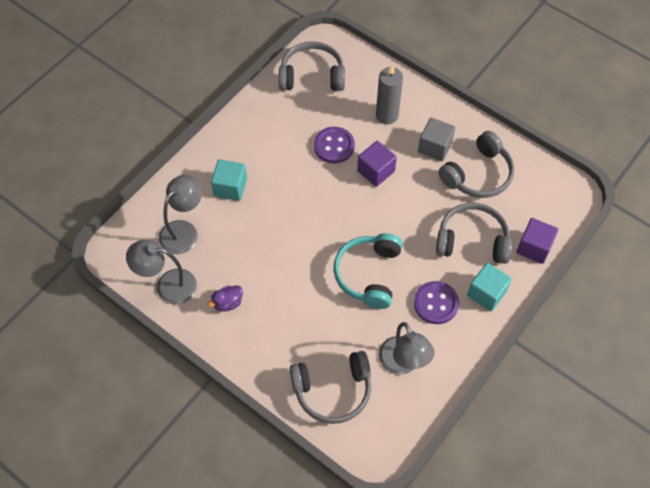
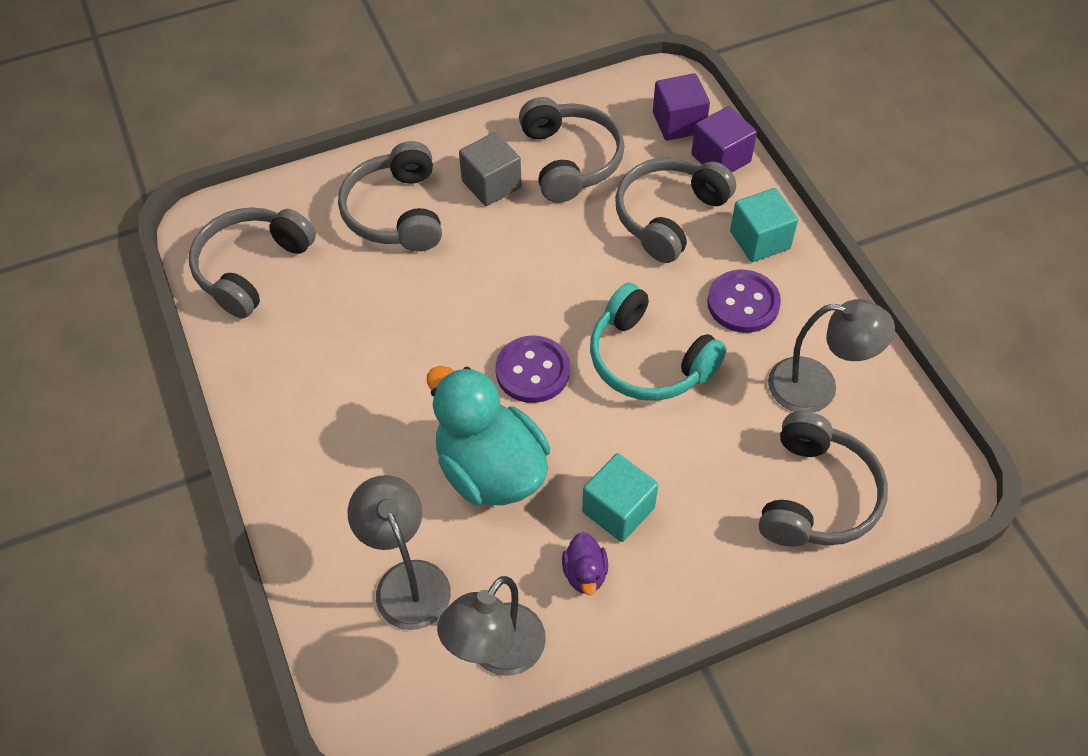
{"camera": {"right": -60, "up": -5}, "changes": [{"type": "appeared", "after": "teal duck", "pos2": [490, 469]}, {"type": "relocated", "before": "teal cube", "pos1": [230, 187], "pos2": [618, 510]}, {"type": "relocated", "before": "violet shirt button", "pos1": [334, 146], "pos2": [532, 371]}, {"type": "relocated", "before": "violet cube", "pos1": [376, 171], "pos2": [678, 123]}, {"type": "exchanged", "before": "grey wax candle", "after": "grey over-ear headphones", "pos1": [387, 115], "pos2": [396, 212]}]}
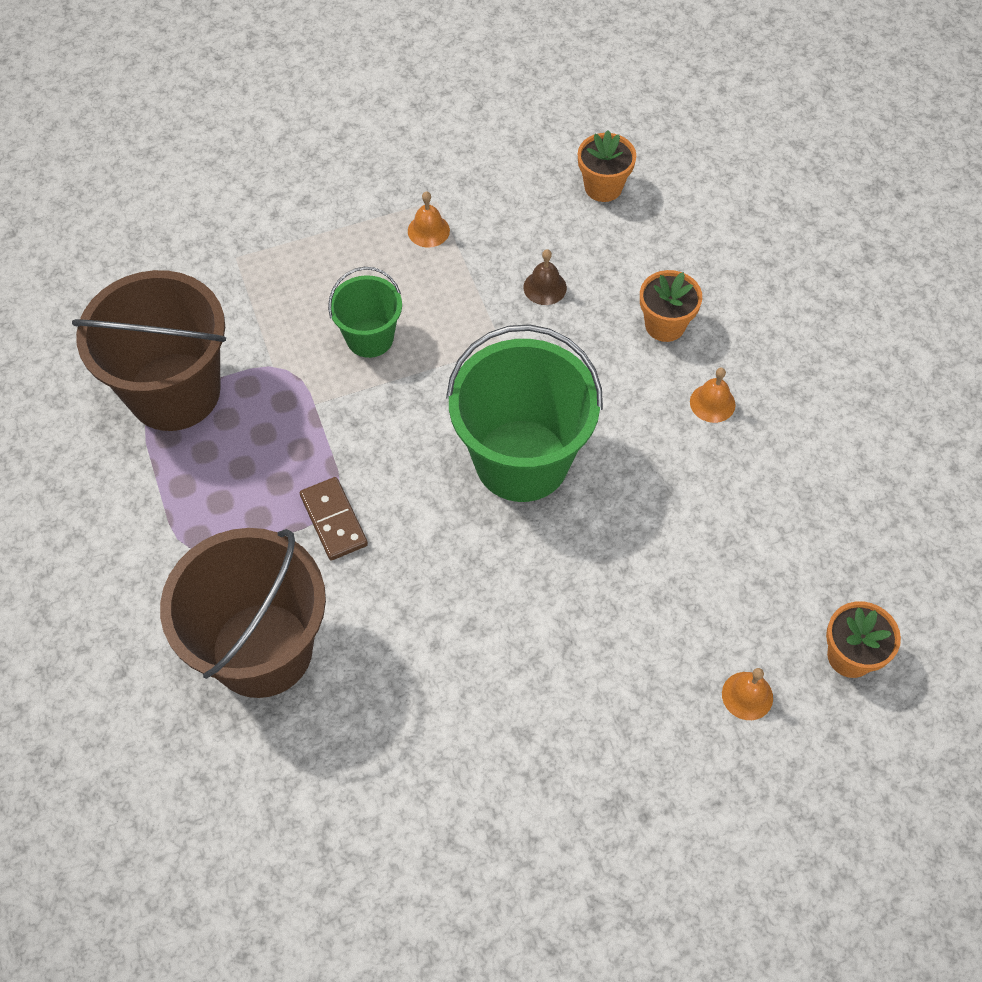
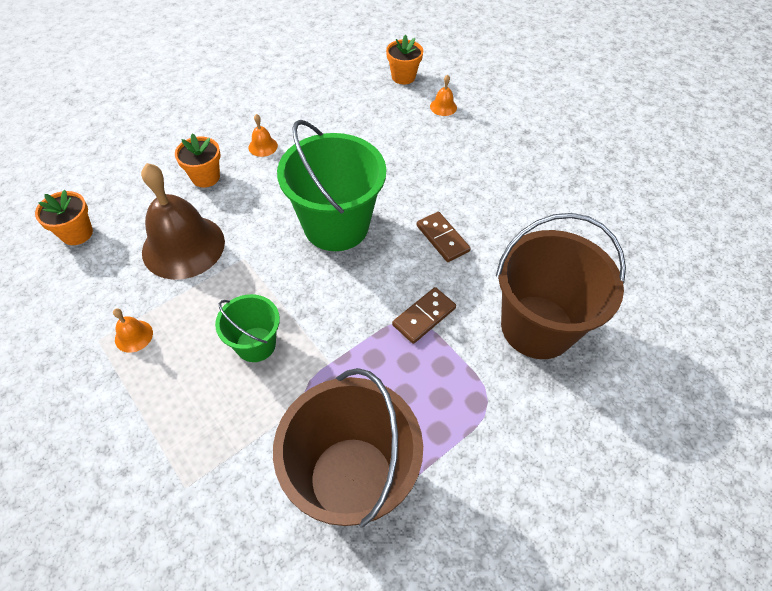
{"camera": {"right": -110, "up": -5}, "changes": [{"type": "appeared", "after": "russet domino", "pos2": [442, 238]}, {"type": "size", "before": "russet bell", "pos1": [545, 287], "pos2": [183, 246], "scale": 2.44}]}
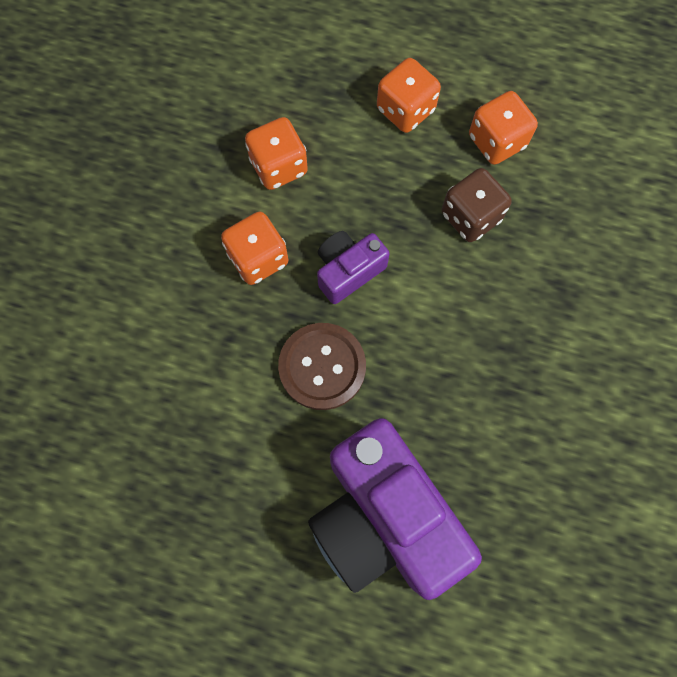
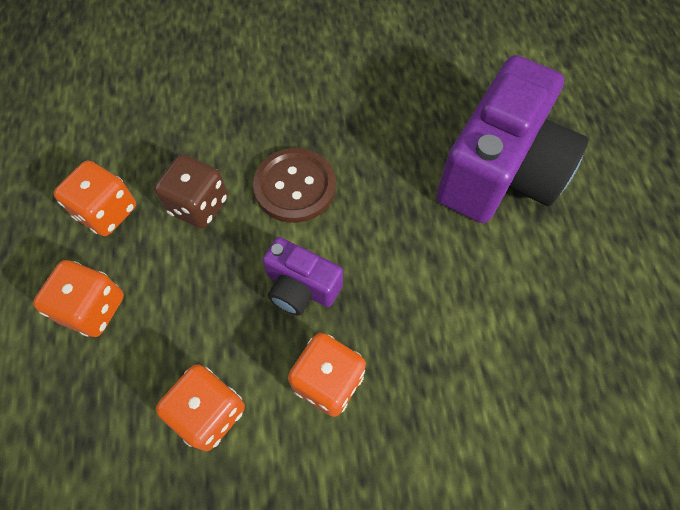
{"camera": {"right": -115, "up": -10}, "changes": [{"type": "relocated", "before": "russet shirt button", "pos1": [322, 367], "pos2": [295, 187]}]}
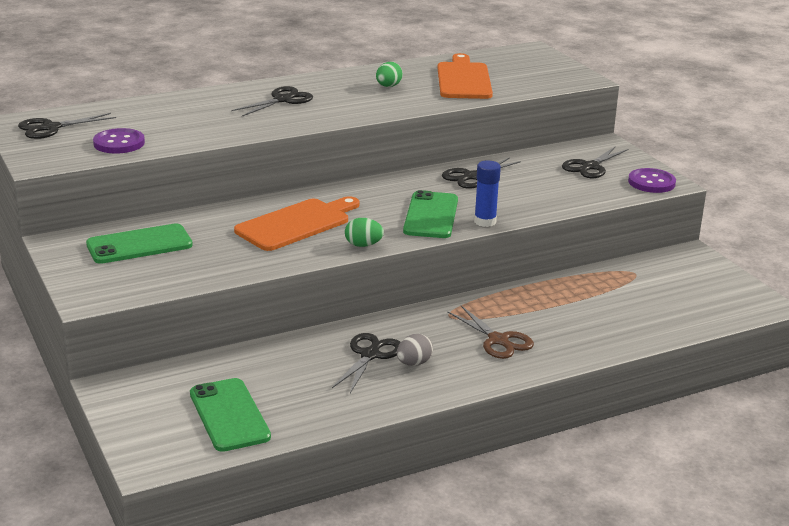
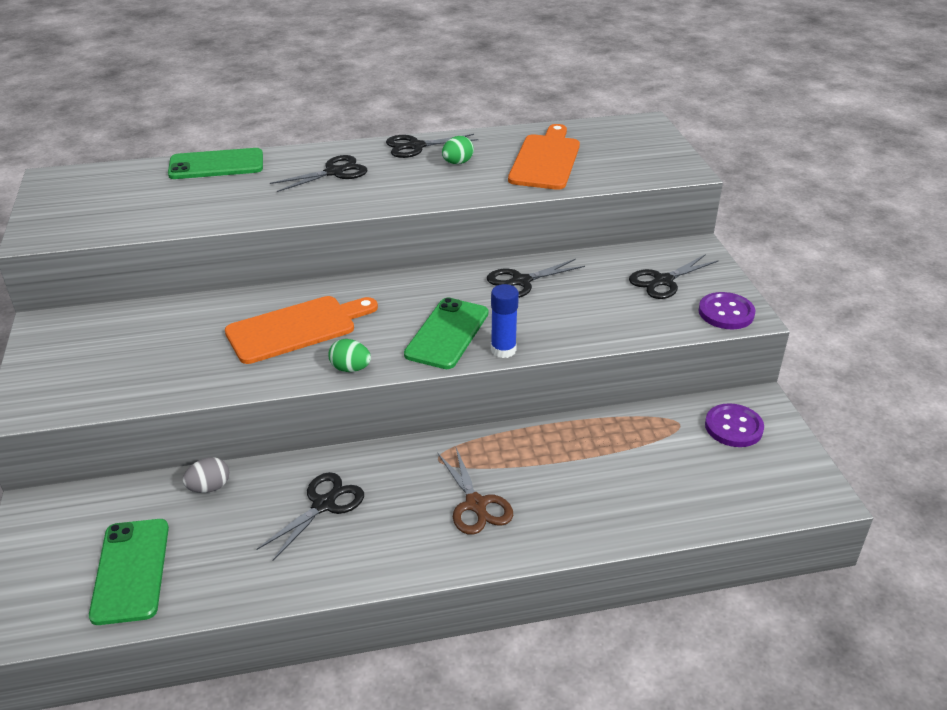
{"camera": {"right": 15, "up": 10}, "changes": [{"type": "relocated", "before": "jet-black scissors", "pos1": [51, 128], "pos2": [416, 146]}, {"type": "relocated", "before": "leaf-green mobile phone", "pos1": [139, 245], "pos2": [216, 165]}, {"type": "relocated", "before": "violet shirt button", "pos1": [119, 143], "pos2": [733, 427]}, {"type": "relocated", "before": "grey egg", "pos1": [414, 363], "pos2": [209, 487]}]}
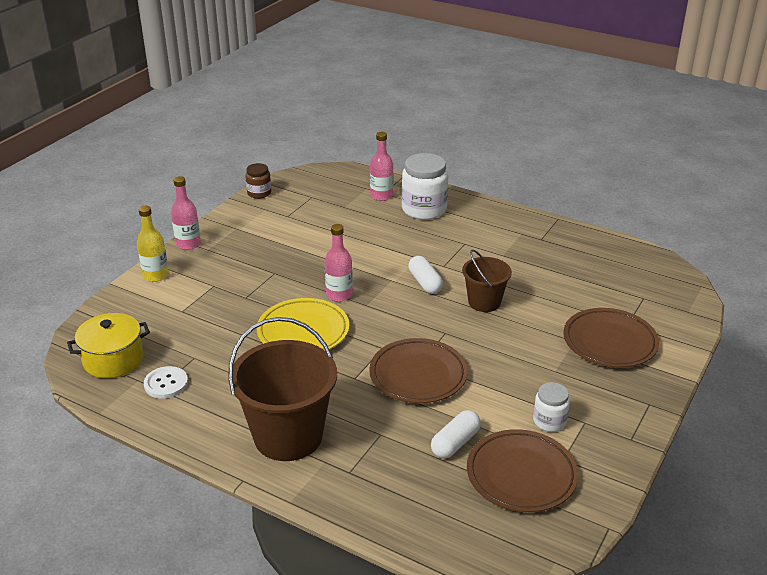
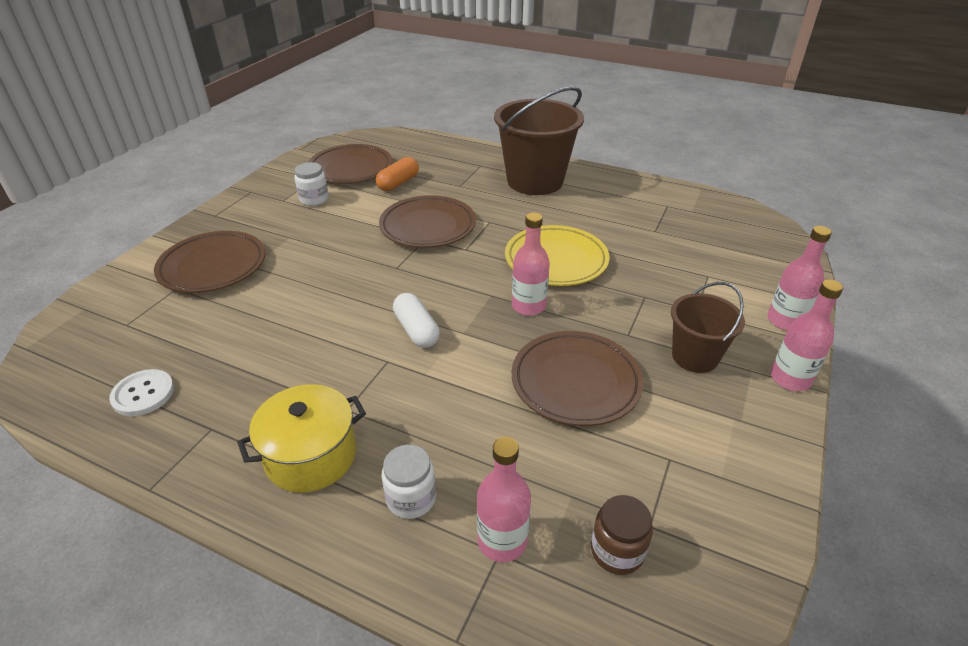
{"camera": {"right": 175, "up": 5}, "changes": [{"type": "appeared", "after": "russet dinner plate", "pos2": [575, 382]}, {"type": "relocated", "before": "yellow cooking pot", "pos1": [113, 360], "pos2": [311, 456]}, {"type": "relocated", "before": "snow-white shirt button", "pos1": [166, 383], "pos2": [143, 394]}, {"type": "relocated", "before": "russet preserve jar", "pos1": [259, 193], "pos2": [617, 551]}, {"type": "relocated", "before": "russet pail", "pos1": [484, 302], "pos2": [695, 357]}, {"type": "colour", "before": "yellow bottle", "after": "rosy bottle", "pos1": [155, 275], "pos2": [785, 321]}, {"type": "colour", "before": "snow-white pill shape", "after": "bright orange pill shape", "pos1": [455, 443], "pos2": [398, 183]}, {"type": "size", "before": "snow-white preserve jar", "pos1": [424, 209], "pos2": [411, 498], "scale": 0.55}]}
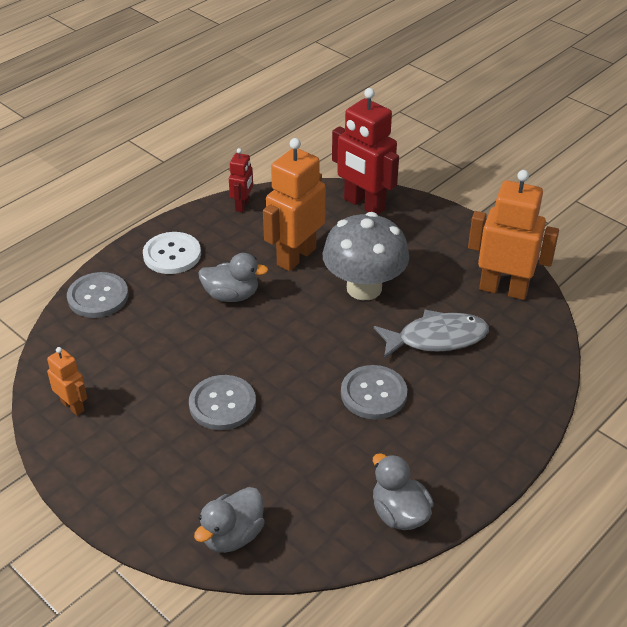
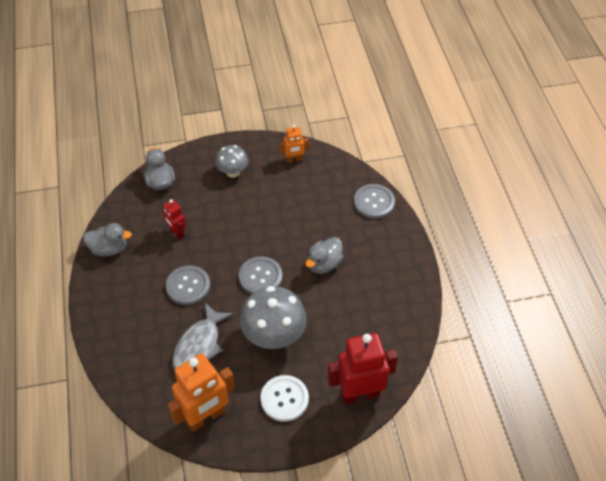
{"camera": {"right": 125, "up": 10}, "changes": [{"type": "missing", "before": "bright orange robot figure", "pos1": [296, 256]}, {"type": "appeared", "after": "grey mushroom", "pos2": [232, 172]}, {"type": "relocated", "before": "snow-white shirt button", "pos1": [172, 255], "pos2": [284, 399]}, {"type": "relocated", "before": "grey shirt button", "pos1": [222, 404], "pos2": [260, 277]}, {"type": "relocated", "before": "crimson robot figure", "pos1": [242, 205], "pos2": [177, 233]}]}
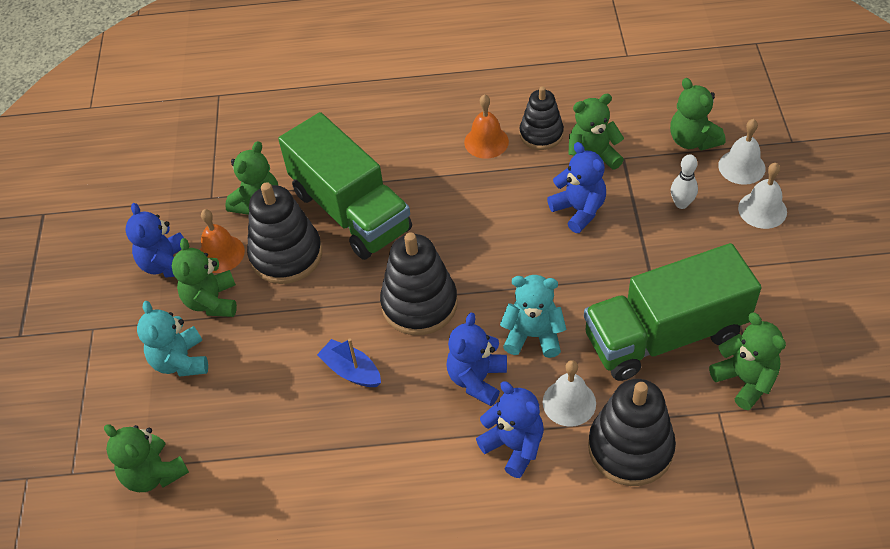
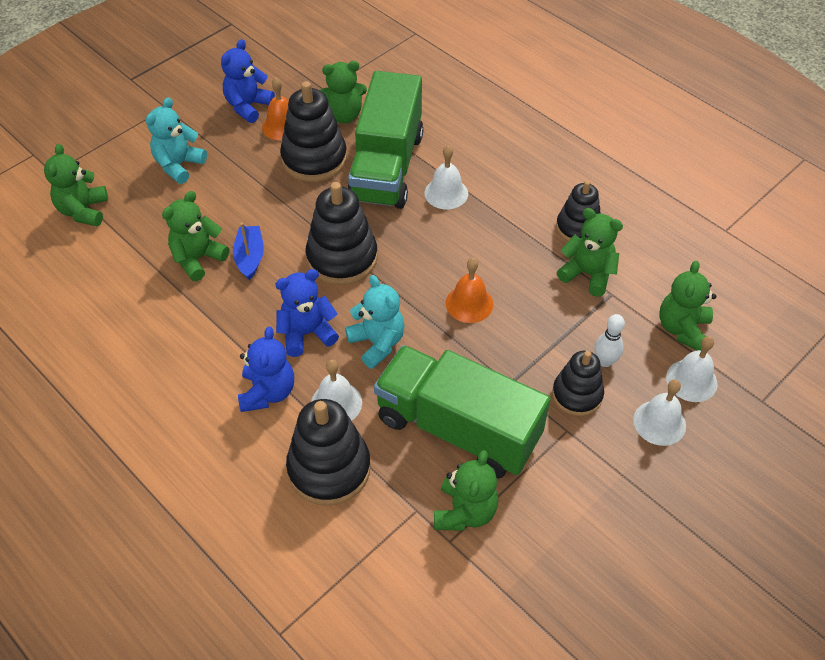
{"camera": {"right": 45, "up": 0}, "changes": [{"type": "missing", "before": "blue teddy", "pos1": [579, 210]}, {"type": "appeared", "after": "snow-white bell", "pos2": [446, 193]}, {"type": "appeared", "after": "jet-black stacking rings", "pos2": [577, 395]}, {"type": "relocated", "before": "leaf-green teddy", "pos1": [212, 301], "pos2": [198, 259]}, {"type": "relocated", "before": "bright orange bell", "pos1": [486, 142], "pos2": [469, 303]}]}
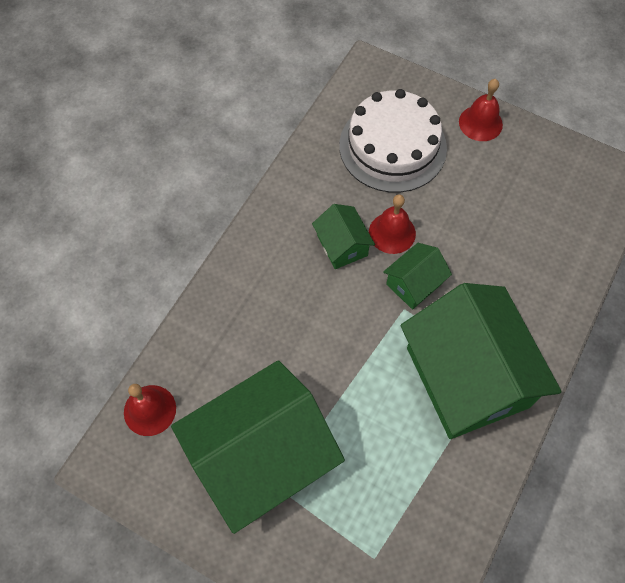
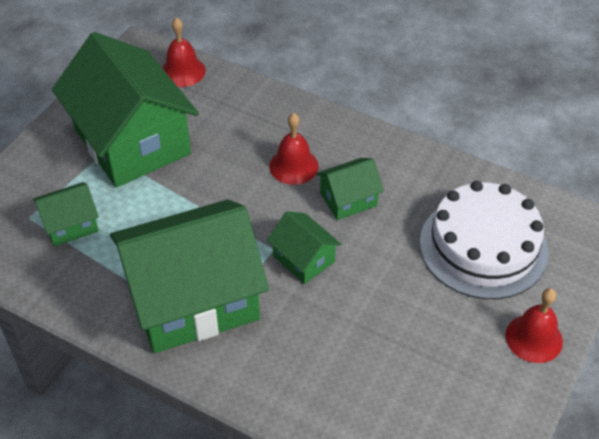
{"camera": {"right": 90, "up": -15}, "changes": [{"type": "appeared", "after": "leaf-green toy house", "pos2": [70, 225]}, {"type": "relocated", "before": "crimson bell", "pos1": [392, 233], "pos2": [293, 166]}]}
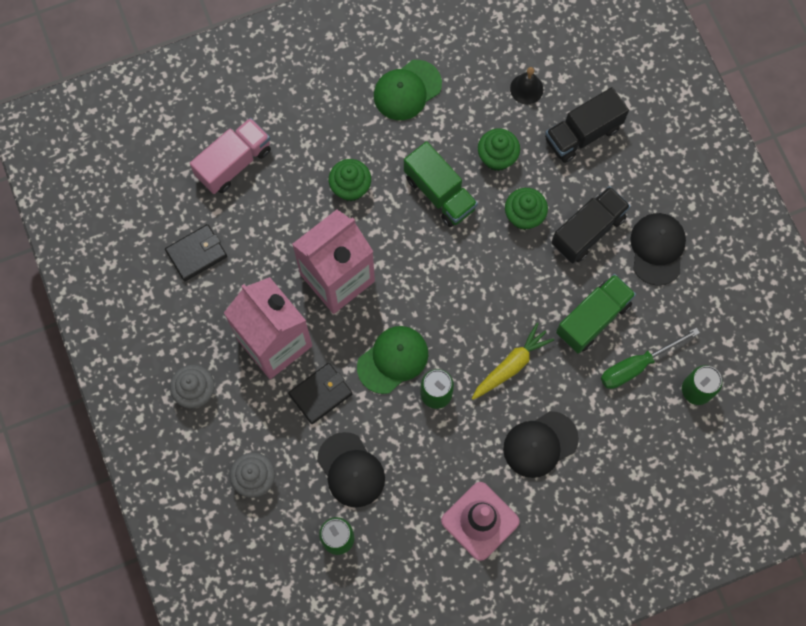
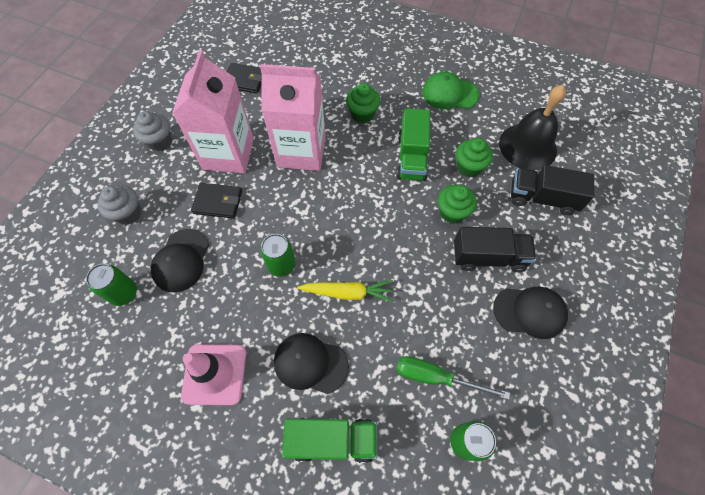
{"camera": {"right": 45, "up": -10}, "changes": [{"type": "missing", "before": "rosy truck", "pos1": [234, 163]}, {"type": "missing", "before": "leaf-green peaked cap", "pos1": [393, 360]}, {"type": "relocated", "before": "leaf-green truck", "pos1": [593, 318], "pos2": [332, 440]}, {"type": "spun", "before": "jet-black peaked cap", "pos1": [657, 249], "pos2": [530, 312], "turn": 45}, {"type": "size", "before": "jet-black bell", "pos1": [526, 89], "pos2": [527, 146], "scale": 2.06}]}
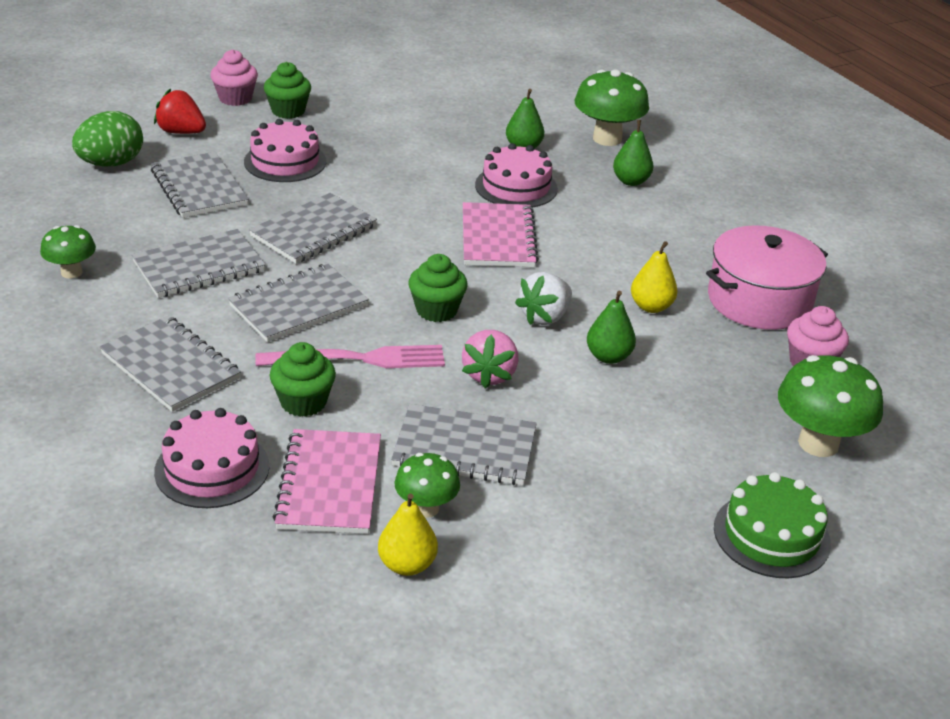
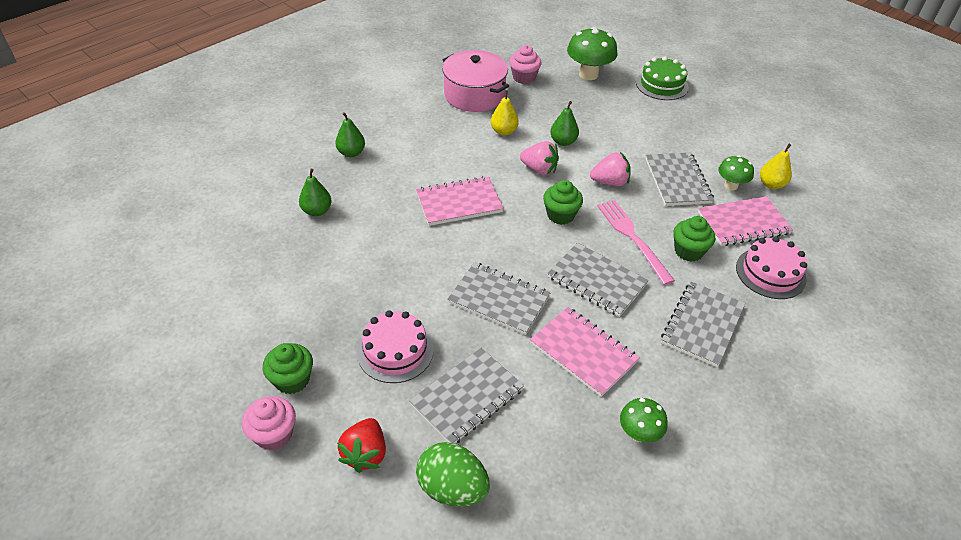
{"camera": {"right": -105, "up": 10}, "changes": [{"type": "missing", "before": "rosy cake", "pos1": [516, 187]}, {"type": "missing", "before": "leaf-green mushroom", "pos1": [607, 139]}, {"type": "colour", "before": "grey notepad", "after": "rosy notepad", "pos1": [199, 267], "pos2": [583, 352]}, {"type": "colour", "before": "snow-white strawberry", "after": "rosy strawberry", "pos1": [545, 317], "pos2": [539, 169]}]}
